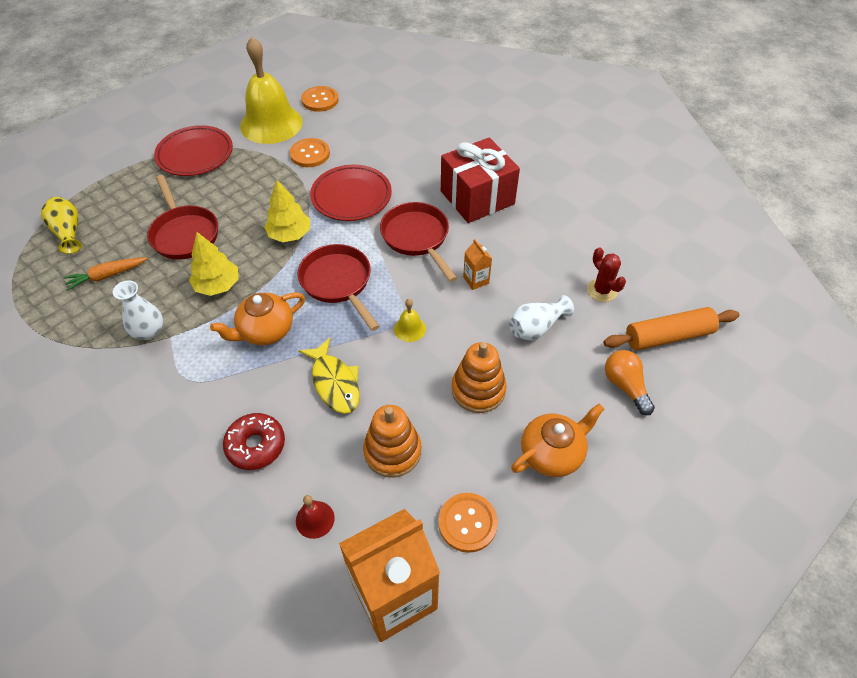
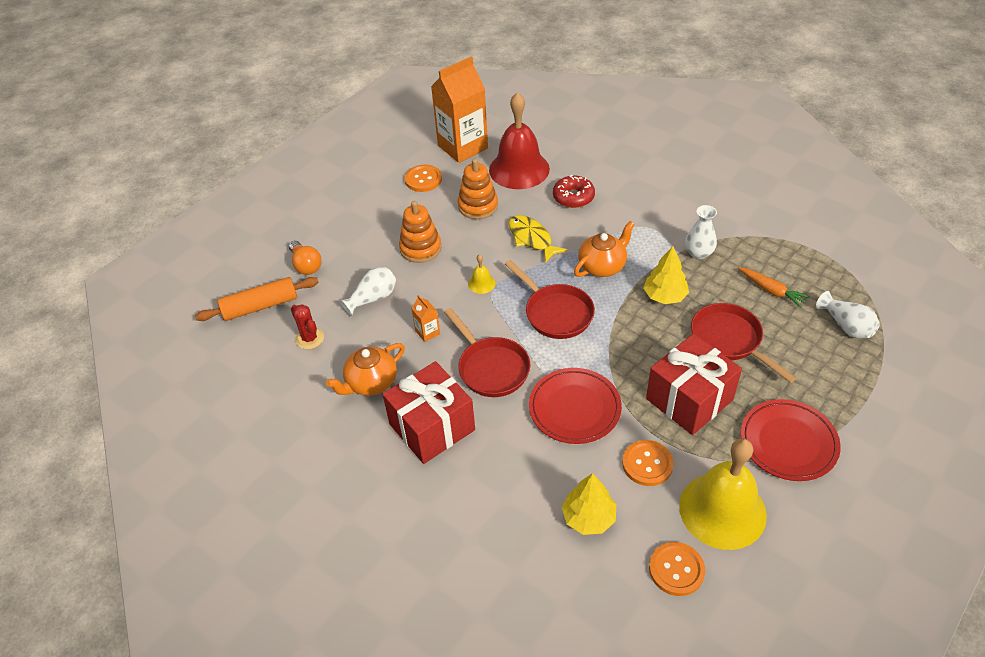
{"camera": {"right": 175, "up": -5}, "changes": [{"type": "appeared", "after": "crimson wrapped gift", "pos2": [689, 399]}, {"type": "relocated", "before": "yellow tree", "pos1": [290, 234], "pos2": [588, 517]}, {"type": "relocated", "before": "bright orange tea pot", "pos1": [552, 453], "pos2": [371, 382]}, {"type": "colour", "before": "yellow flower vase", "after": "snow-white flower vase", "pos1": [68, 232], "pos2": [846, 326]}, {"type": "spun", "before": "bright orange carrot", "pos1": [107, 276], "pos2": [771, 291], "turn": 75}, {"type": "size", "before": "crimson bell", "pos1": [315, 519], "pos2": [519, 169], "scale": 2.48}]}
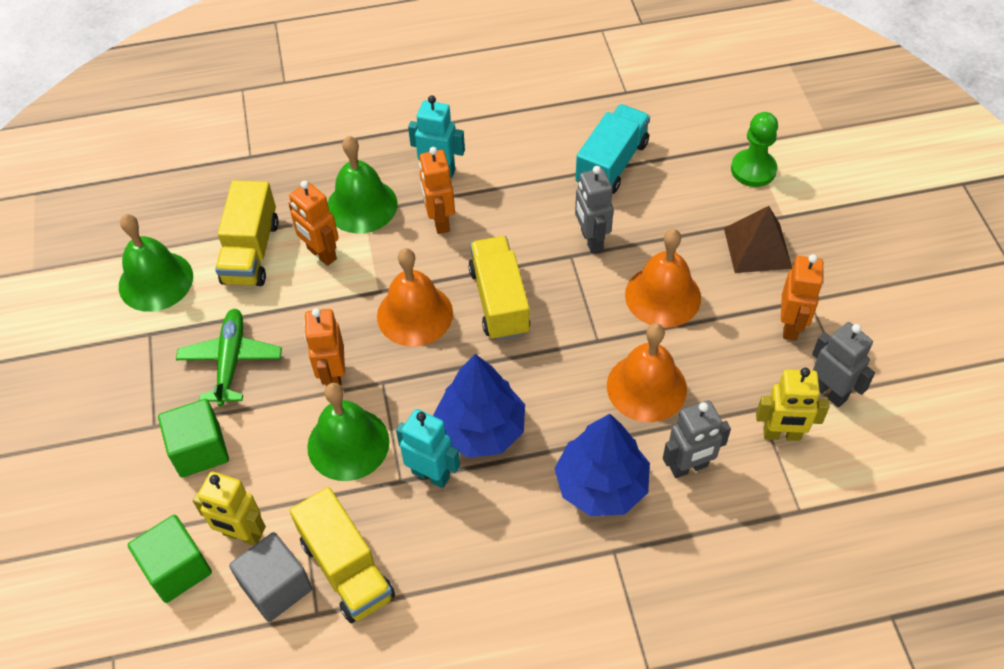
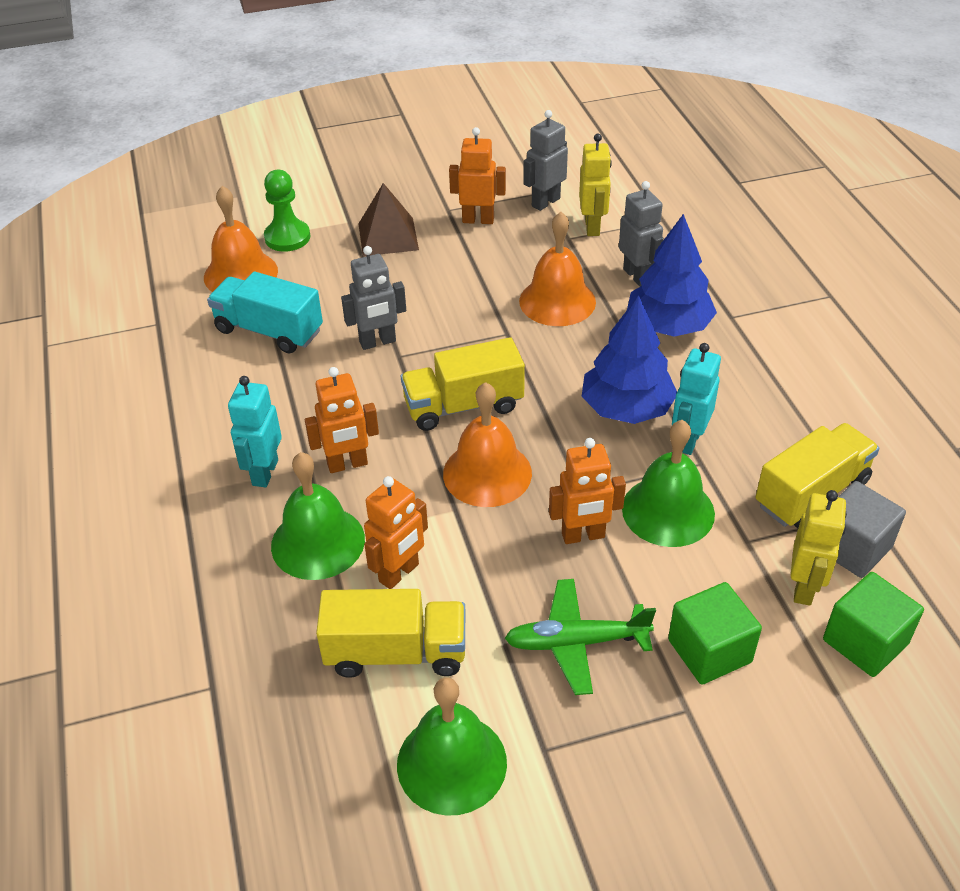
{"camera": {"right": -95, "up": -10}, "changes": [{"type": "relocated", "before": "bright orange bell", "pos1": [663, 296], "pos2": [240, 274]}]}
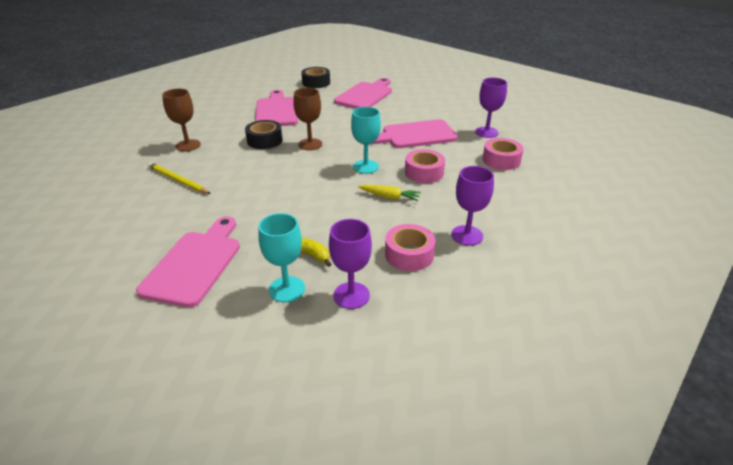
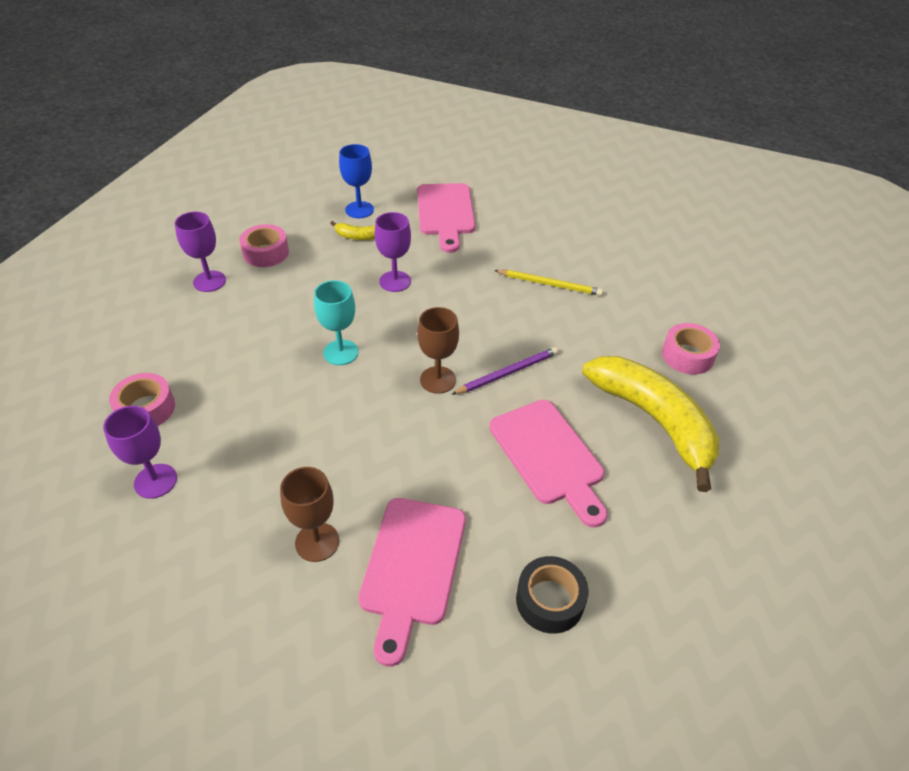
{"camera": {"right": 160, "up": 10}, "changes": [{"type": "missing", "before": "yellow carrot", "pos1": [389, 197]}, {"type": "missing", "before": "rosy bread board", "pos1": [415, 135]}, {"type": "appeared", "after": "yellow banana fruit", "pos2": [654, 420]}, {"type": "relocated", "before": "russet wine glass", "pos1": [188, 145], "pos2": [317, 542]}, {"type": "relocated", "before": "violet wine glass", "pos1": [351, 295], "pos2": [395, 281]}, {"type": "relocated", "before": "rosy sticky tape", "pos1": [424, 172], "pos2": [687, 355]}, {"type": "exchanged", "before": "jet-black sticky tape", "after": "violet lead pencil", "pos1": [264, 140], "pos2": [508, 373]}, {"type": "colour", "before": "teal wine glass", "after": "blue wine glass", "pos1": [287, 289], "pos2": [359, 210]}]}
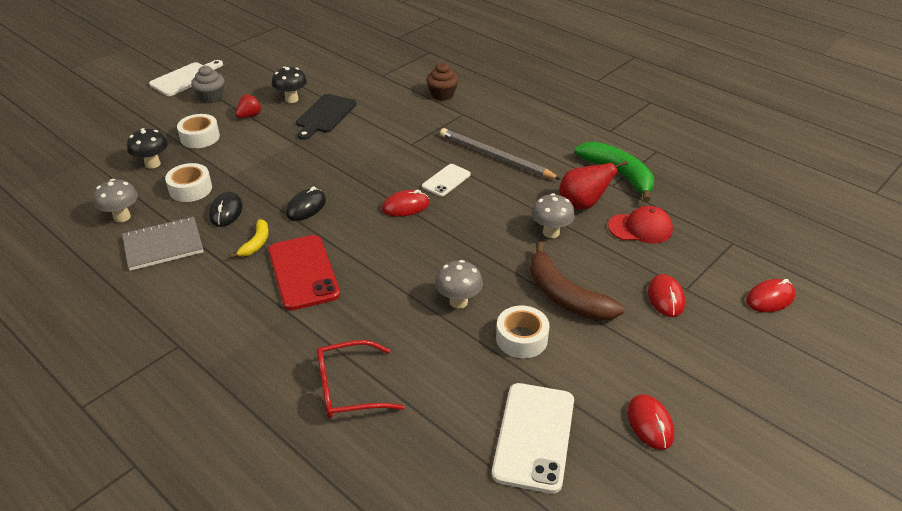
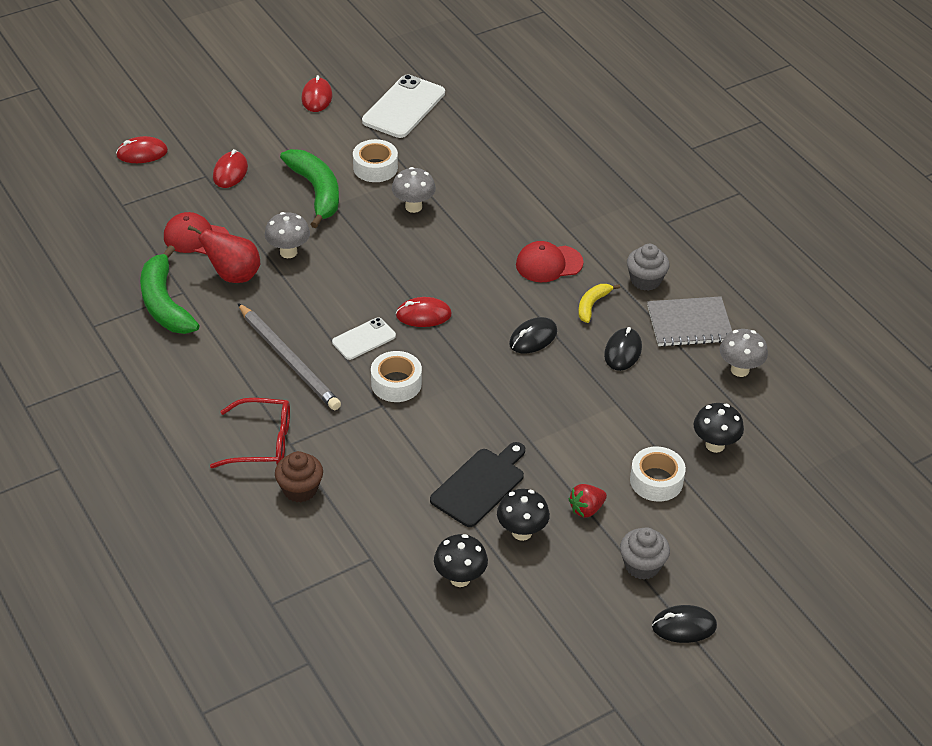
{"camera": {"right": -165, "up": 5}, "changes": [{"type": "appeared", "after": "jet-black mushroom", "pos2": [460, 578]}, {"type": "appeared", "after": "grey fairy cake", "pos2": [645, 280]}, {"type": "relocated", "before": "snow-white sticky tape", "pos1": [190, 189], "pos2": [396, 383]}, {"type": "relocated", "before": "crimson glasses", "pos1": [348, 388], "pos2": [262, 442]}, {"type": "exchanged", "before": "snow-white bread board", "after": "jet-black PC mouse", "pos1": [186, 78], "pos2": [684, 626]}, {"type": "exchanged", "before": "crimson mobile phone", "after": "crimson peaked cap", "pos1": [303, 272], "pos2": [549, 264]}, {"type": "colour", "before": "russet banana fruit", "after": "leaf-green banana fruit", "pos1": [565, 296], "pos2": [316, 192]}]}
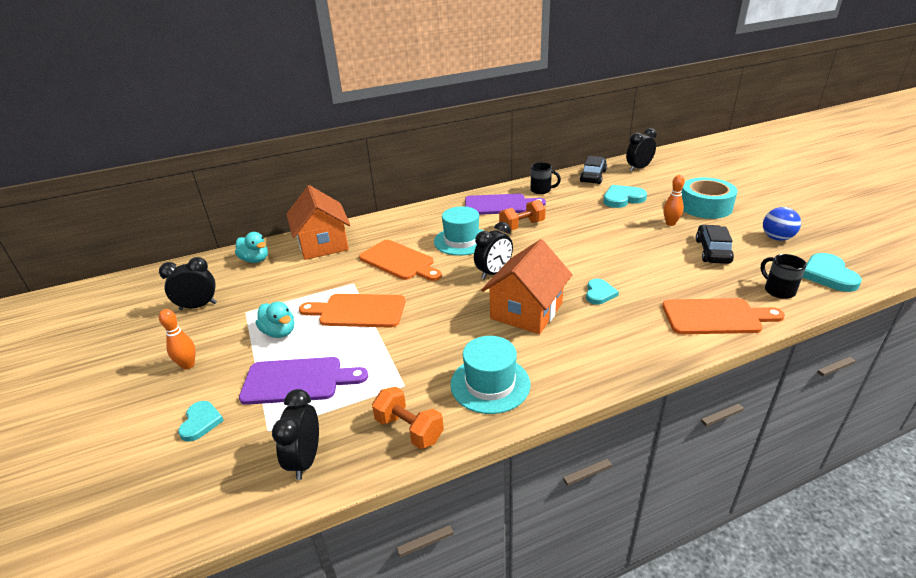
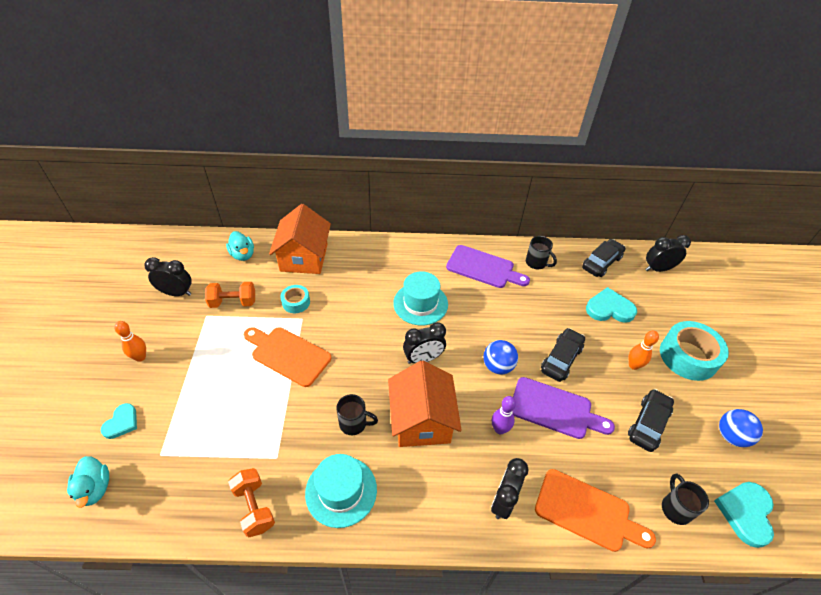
{"camera": {"right": 20, "up": 15}, "changes": [{"type": "missing", "before": "bright orange bread board", "pos1": [399, 261]}, {"type": "appeared", "after": "teal sticky tape", "pos2": [296, 302]}, {"type": "appeared", "after": "jet-black mug", "pos2": [354, 423]}, {"type": "appeared", "after": "blue play ball", "pos2": [498, 366]}, {"type": "appeared", "after": "jet-black toy car", "pos2": [561, 359]}, {"type": "relocated", "before": "violet bread board", "pos1": [297, 381], "pos2": [554, 409]}, {"type": "relocated", "before": "teal duck", "pos1": [279, 332], "pos2": [95, 488]}, {"type": "relocated", "before": "jet-black clock", "pos1": [305, 460], "pos2": [503, 501]}, {"type": "relocated", "before": "bright orange free weight", "pos1": [522, 226], "pos2": [233, 302]}, {"type": "exchanged", "before": "teal love heart", "after": "violet tenpin", "pos1": [599, 293], "pos2": [499, 429]}, {"type": "spun", "before": "bright orange toy house", "pos1": [526, 311], "pos2": [422, 420], "turn": -60}]}
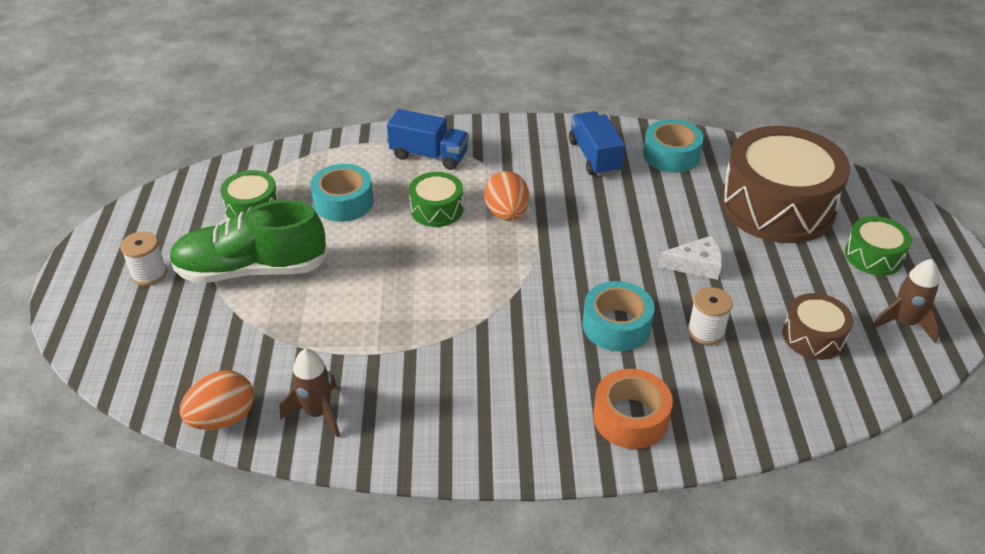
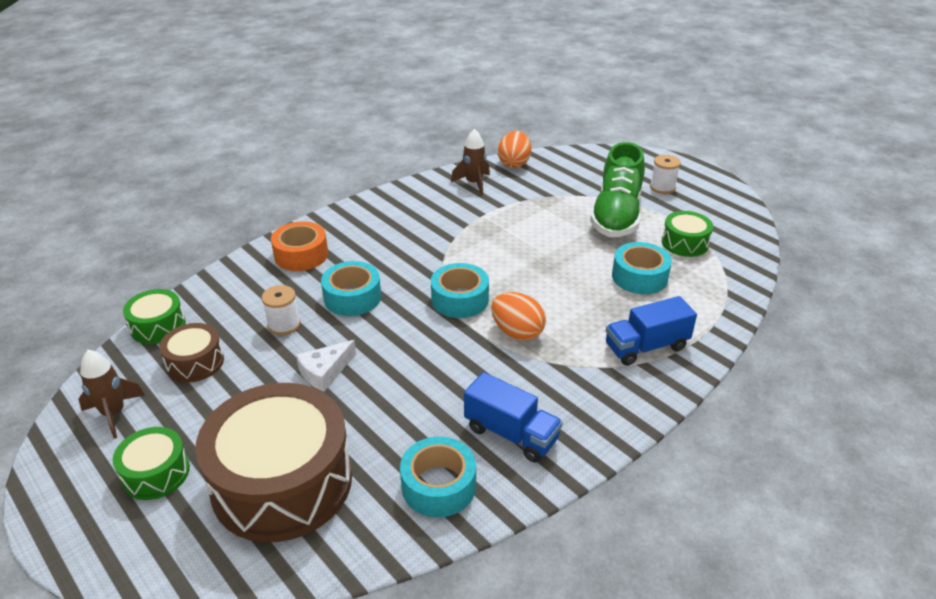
{"camera": {"right": 140, "up": -5}, "changes": [{"type": "appeared", "after": "teal sticky tape", "pos2": [460, 299]}, {"type": "relocated", "before": "leaf-green drum", "pos1": [437, 209], "pos2": [158, 326]}, {"type": "spun", "before": "leaf-green shoe", "pos1": [251, 270], "pos2": [616, 215], "turn": 150}]}
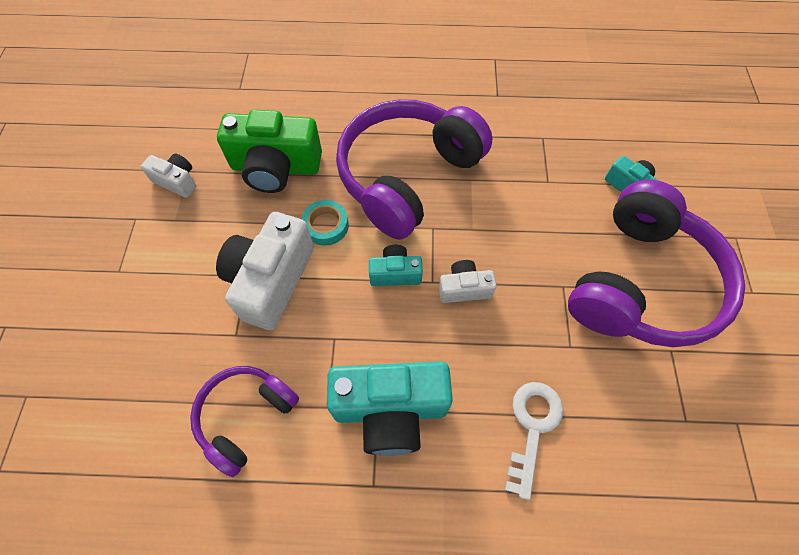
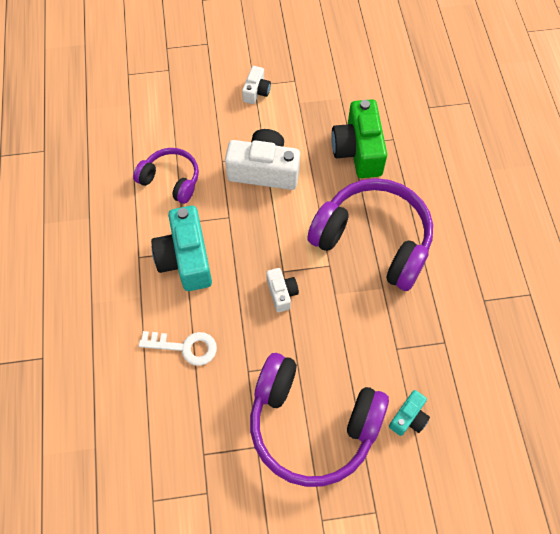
{"camera": {"right": 80, "up": 0}, "changes": [{"type": "missing", "before": "teal sticky tape", "pos1": [326, 225]}, {"type": "missing", "before": "teal photo camera", "pos1": [395, 273]}, {"type": "relocated", "before": "snow-white photo camera", "pos1": [177, 181], "pos2": [256, 91]}]}
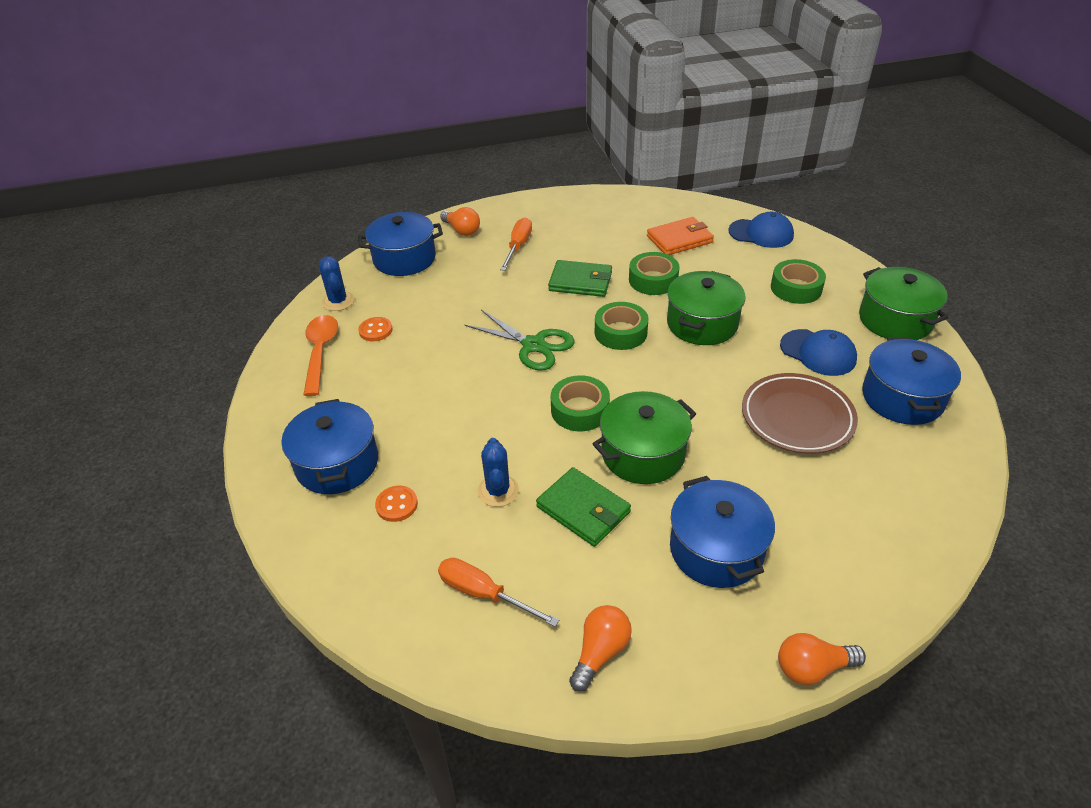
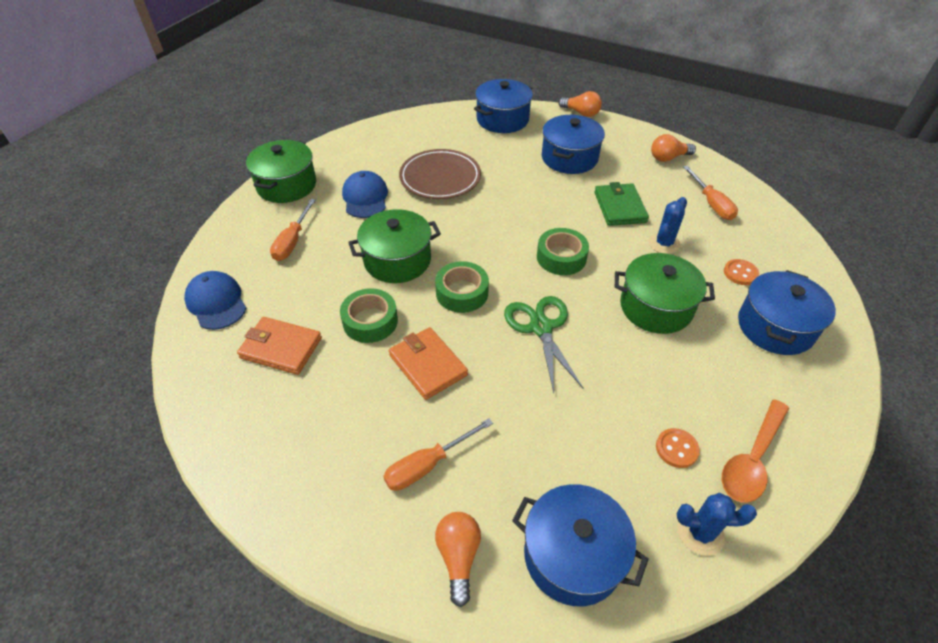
{"camera": {"right": -140, "up": 5}, "changes": [{"type": "relocated", "before": "leaf-green cooking pot", "pos1": [643, 453], "pos2": [656, 307]}, {"type": "relocated", "before": "blue cooking pot", "pos1": [902, 398], "pos2": [502, 119]}, {"type": "exchanged", "before": "leaf-green sticky tape", "after": "bright orange screwdriver", "pos1": [796, 288], "pos2": [292, 241]}, {"type": "colour", "before": "leaf-green wallet", "after": "bright orange wallet", "pos1": [580, 281], "pos2": [427, 365]}, {"type": "spun", "before": "blue cactus", "pos1": [338, 301], "pos2": [700, 533], "turn": 75}]}
